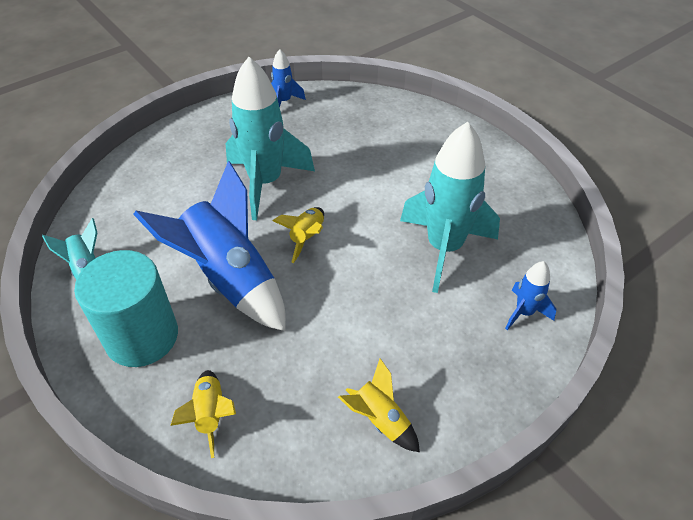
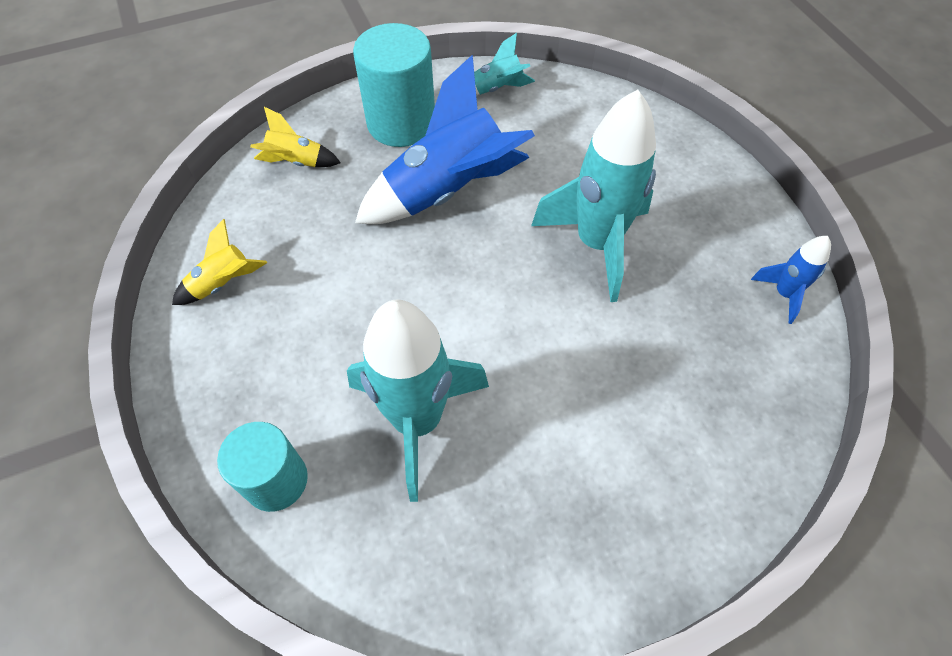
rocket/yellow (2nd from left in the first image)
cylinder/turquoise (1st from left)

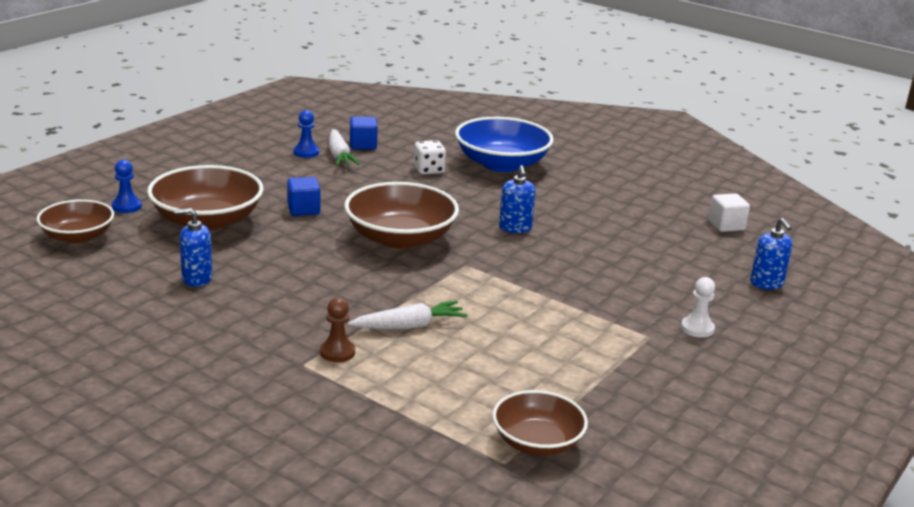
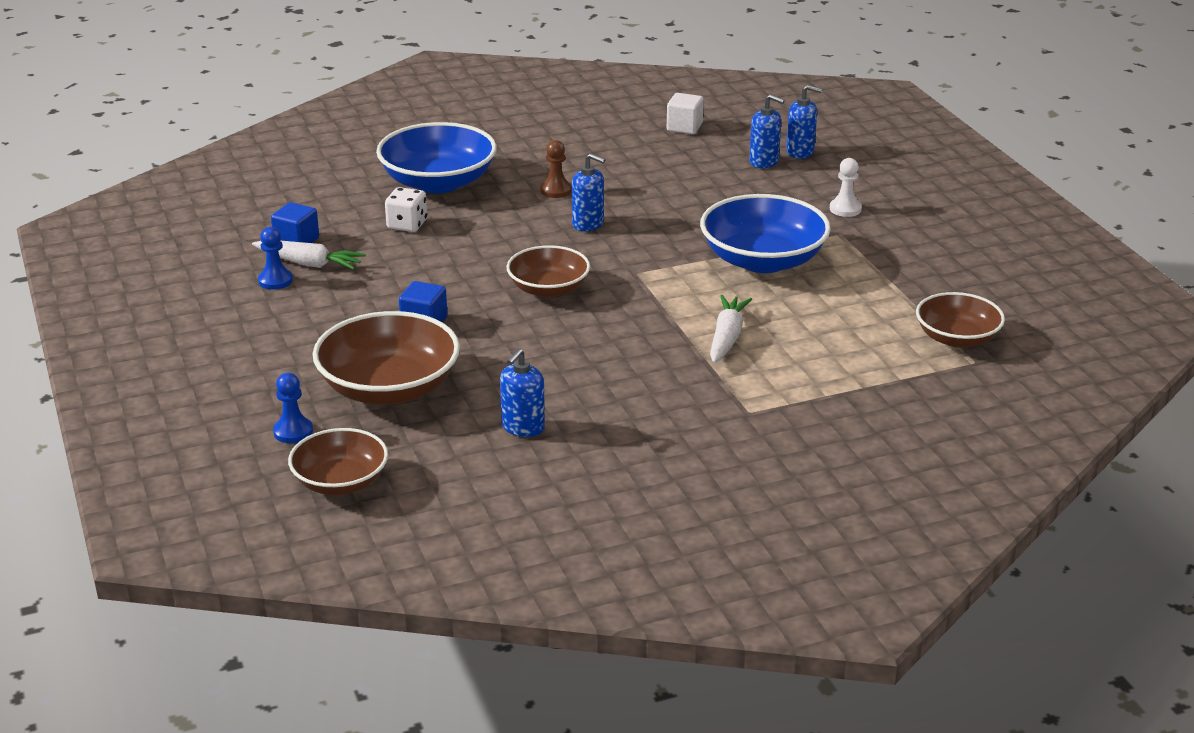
pawn/brown
bowl/brown (3rd from left)
bowl/blue (2nd from left)
soap dispenser/blue (3rd from left)

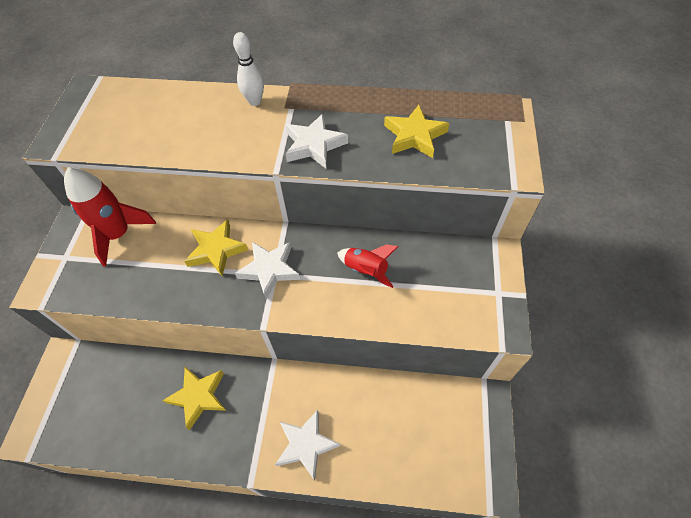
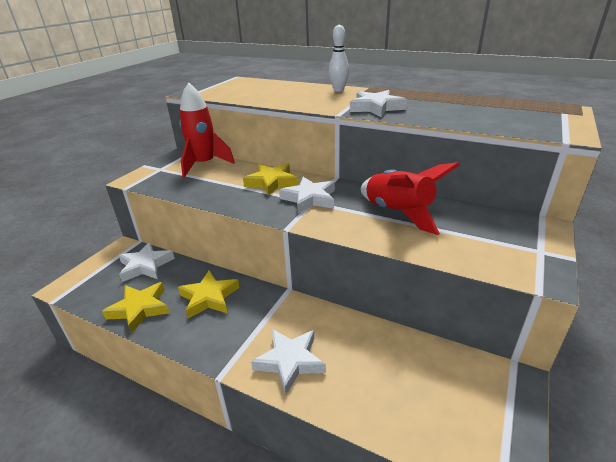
rocket/red (2nd from left)
star/yellow (1st from left)
star/white (1st from left)

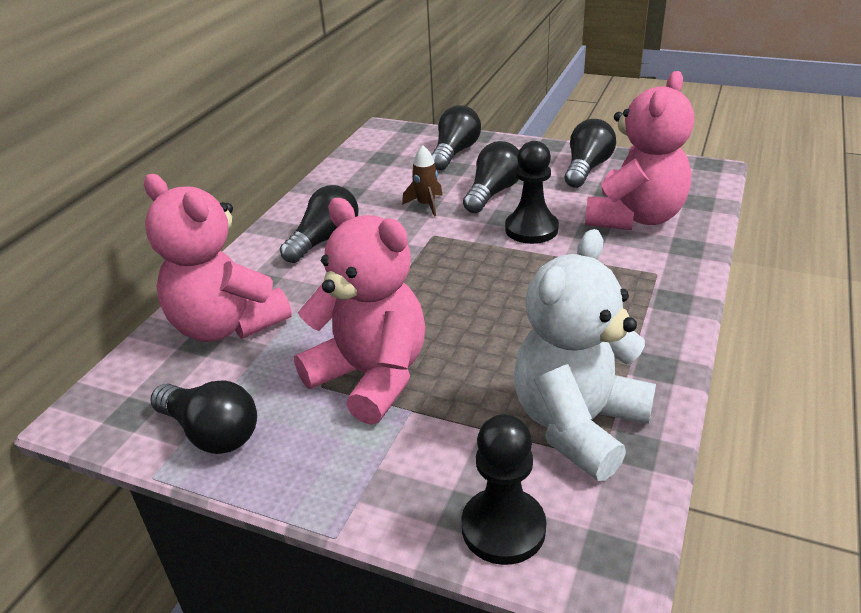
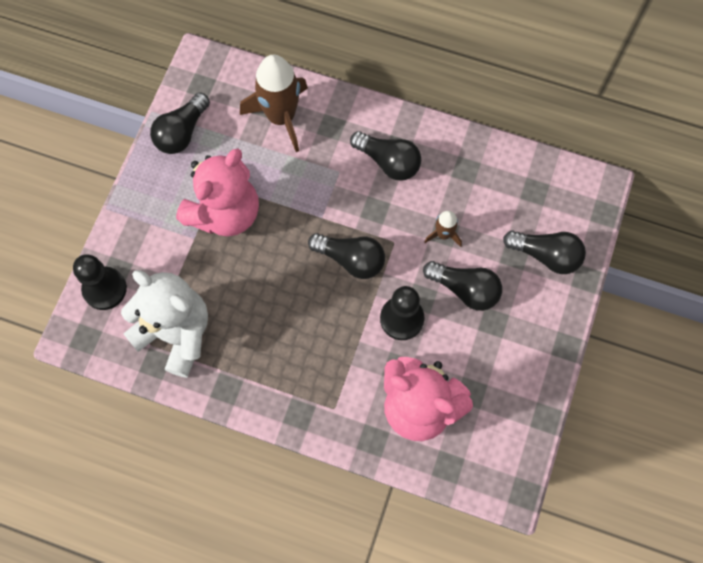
rocket/brown (1st from left)
light bulb/black (2nd from left)

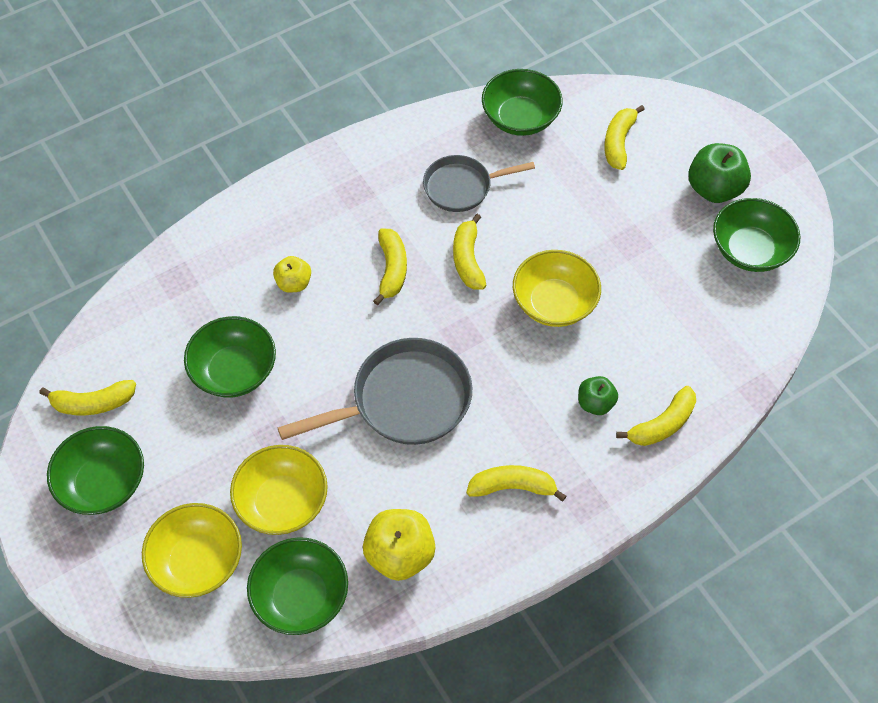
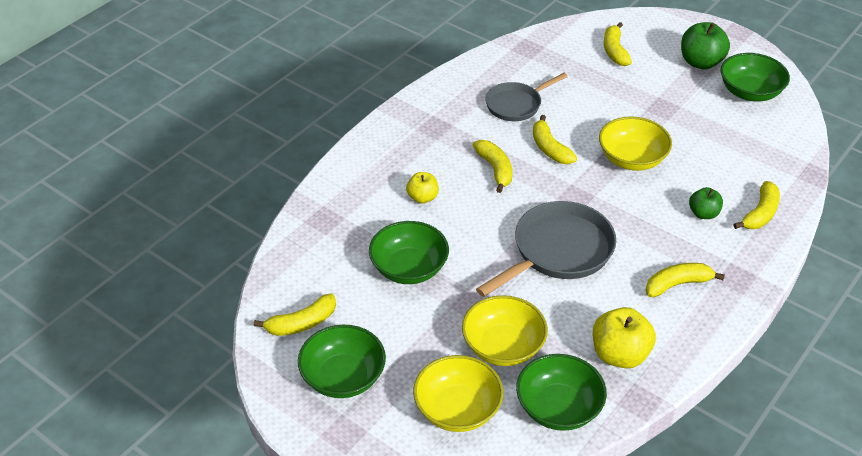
bowl/green (4th from left in the first image)

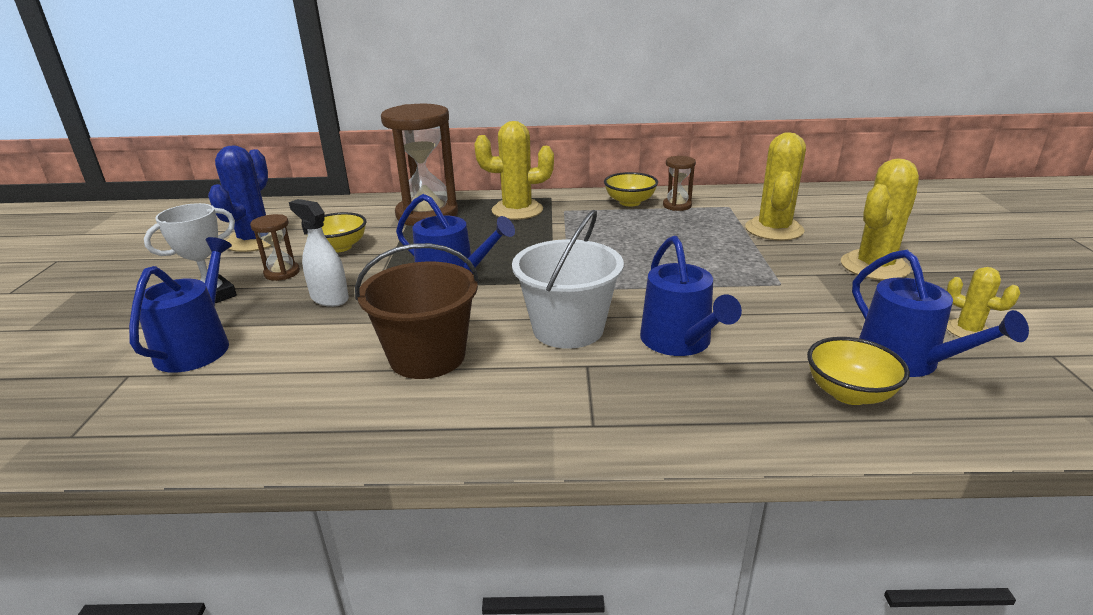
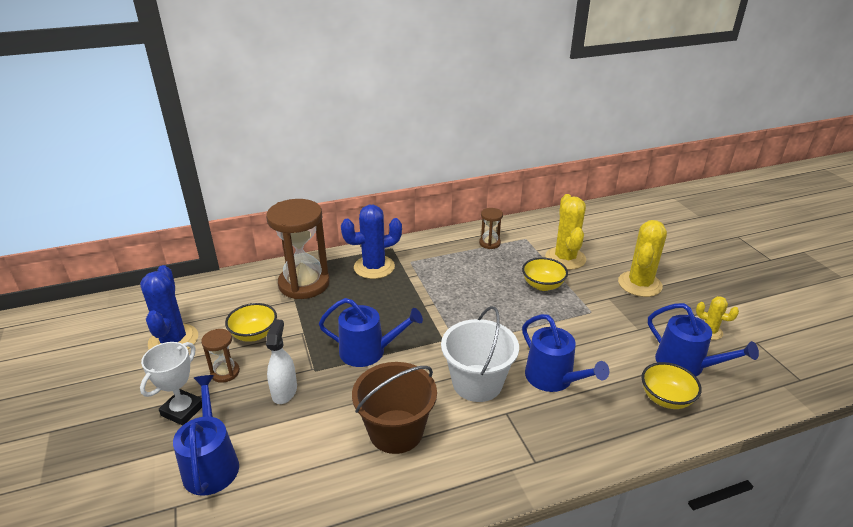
spray bottle/white
cactus/blue (2nd from left)
bowl/yellow (2nd from left)

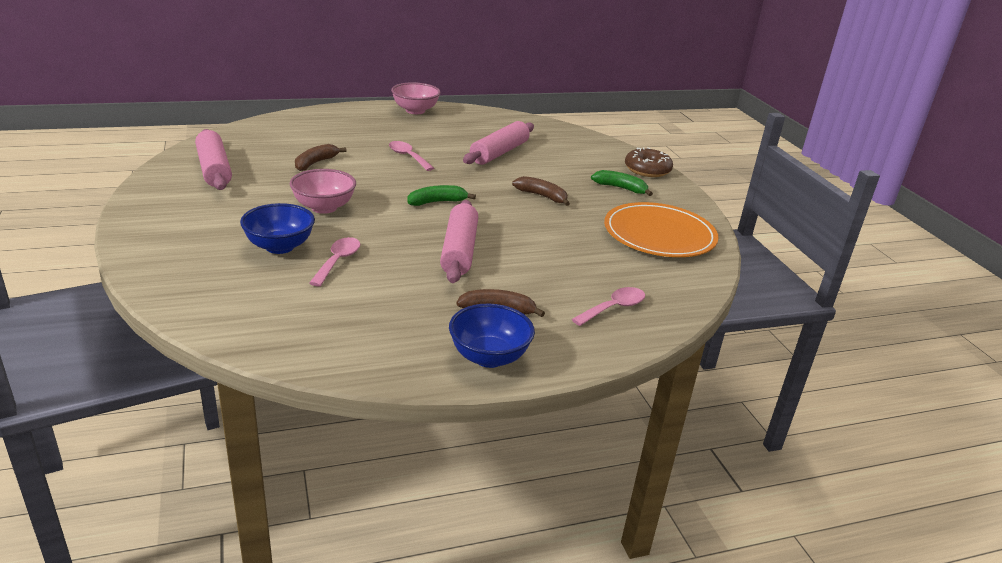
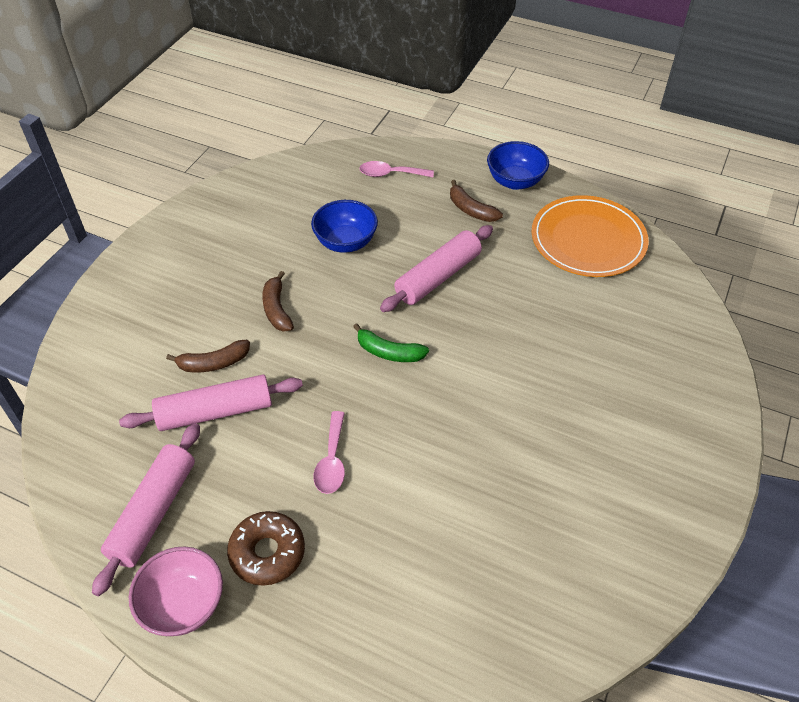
rolling pin/pink (1st from left)
bowl/blue (1st from left)
bowl/pink (1st from left in the first image)
banana/brown (1st from left)
spoon/pink (1st from left in the first image)
banana/green (2nd from left in the first image)
plate/orange
donut/brown

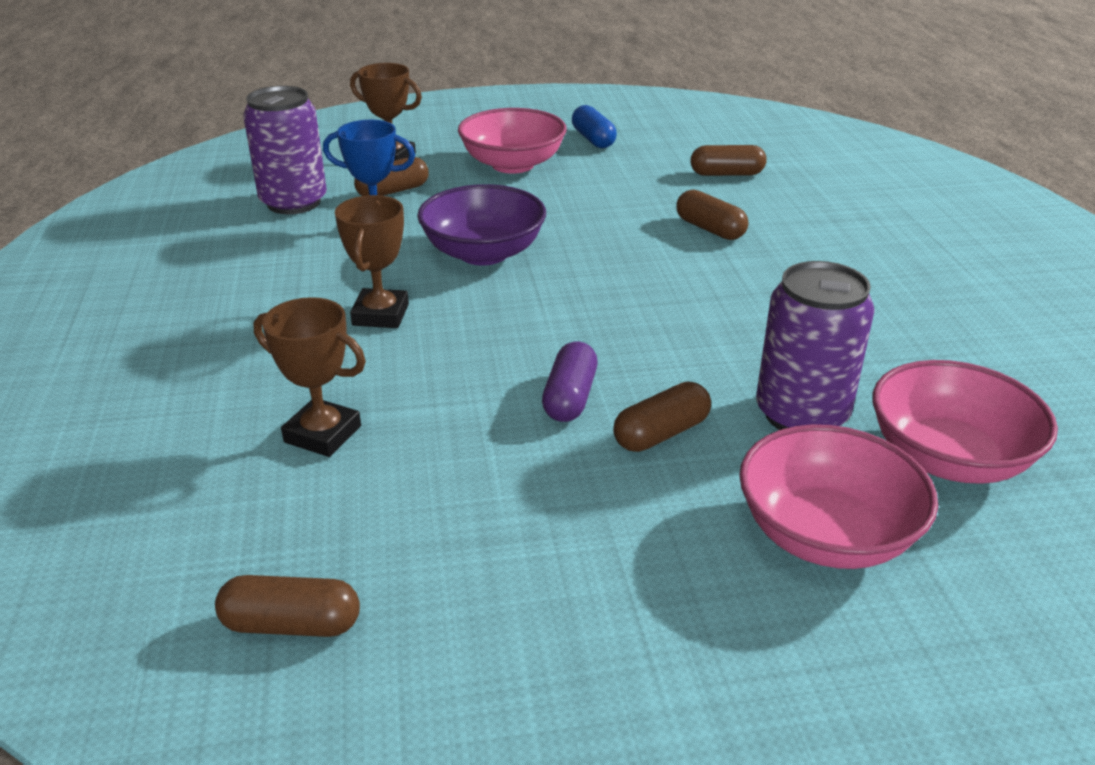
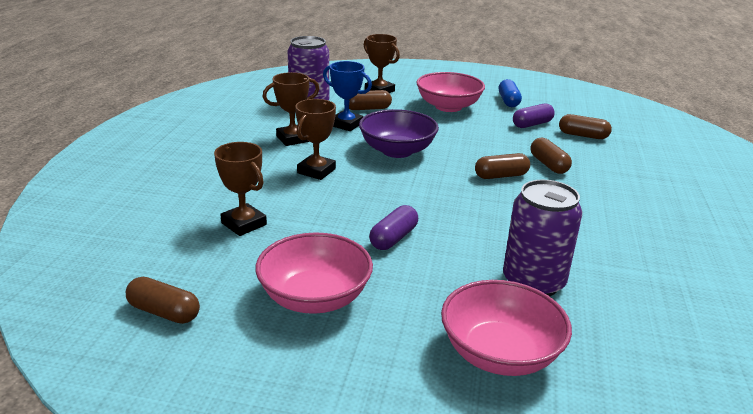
capsule/brown (3rd from left)
bowl/pink (1st from left)
trophy/brown (2nd from left)
capsule/purple (2nd from left)

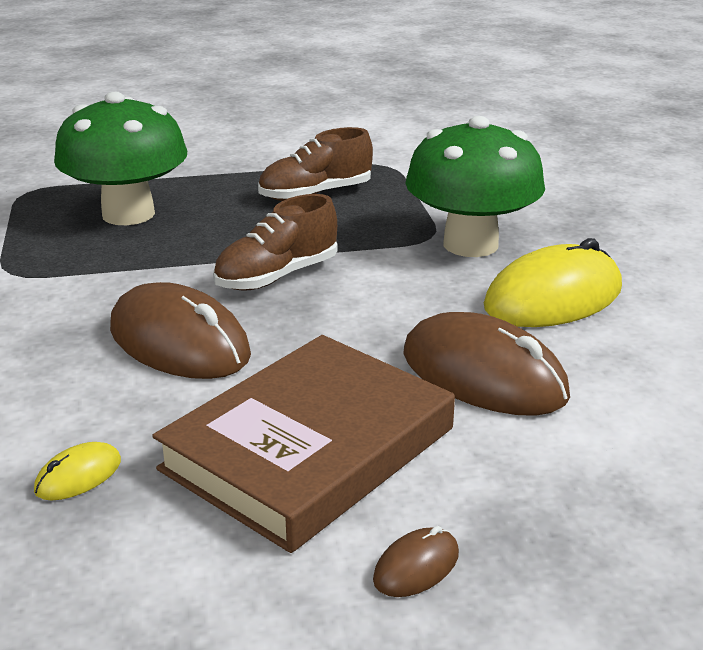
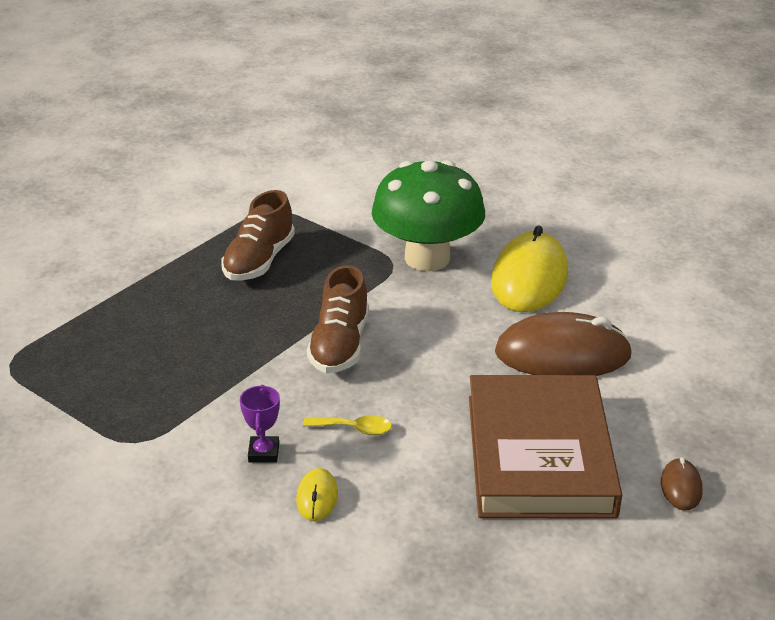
mouse/yellow (1st from left)
mushroom/green (1st from left in the first image)
spoon/yellow
trophy/purple

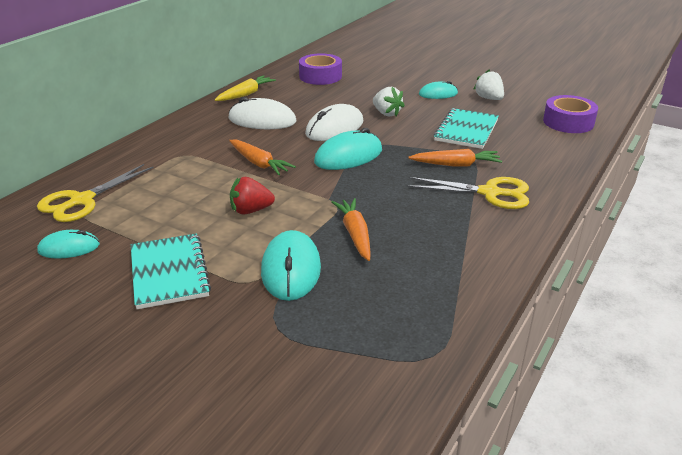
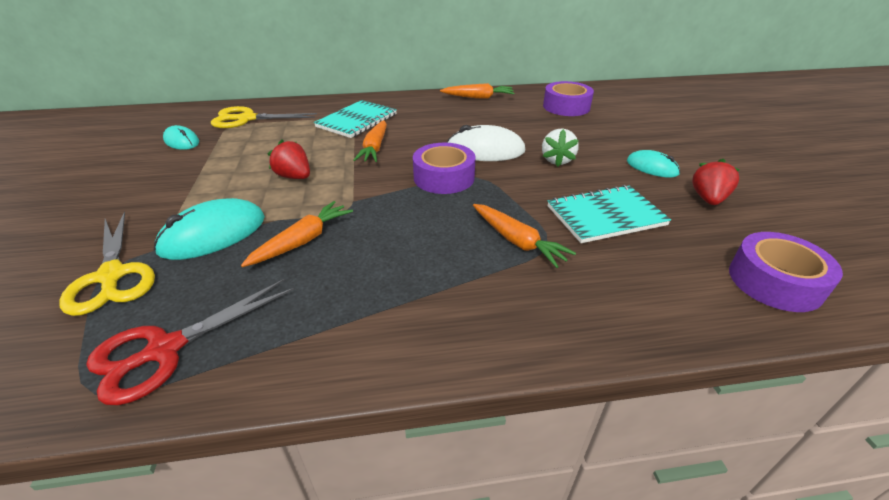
notebook/turquoise (1st from left)
carrot/orange (3rd from left)
mouse/white (1st from left in the first image)
tape/purple (1st from left)
scissors/yellow (1st from left)
strawberry/red (2nd from left)
scissors/red

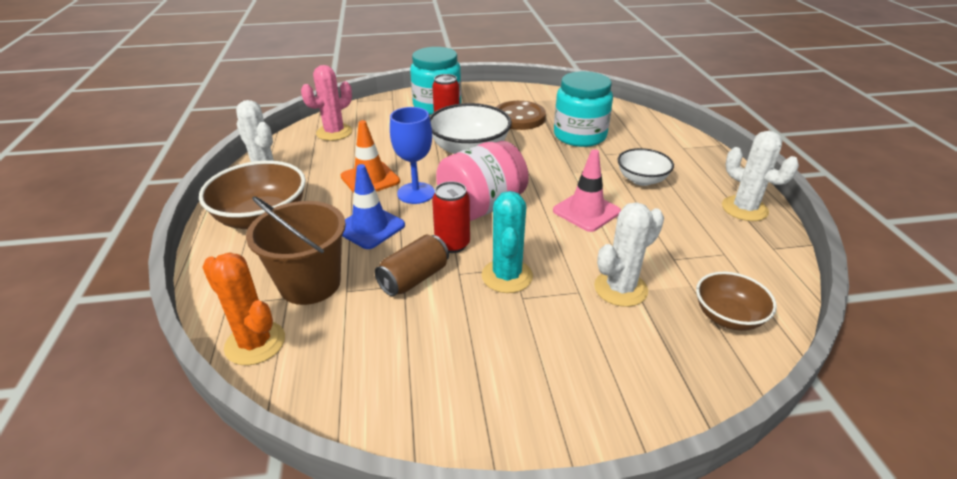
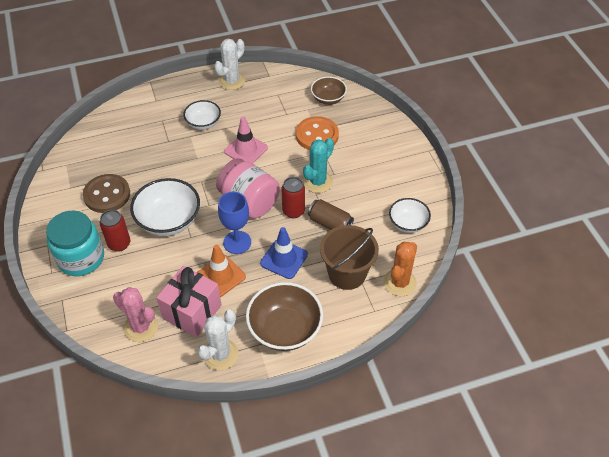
cactus/turquoise
jar/turquoise (2nd from left in the first image)
button/orange
gift/pink
bowl/white (3rd from left)

